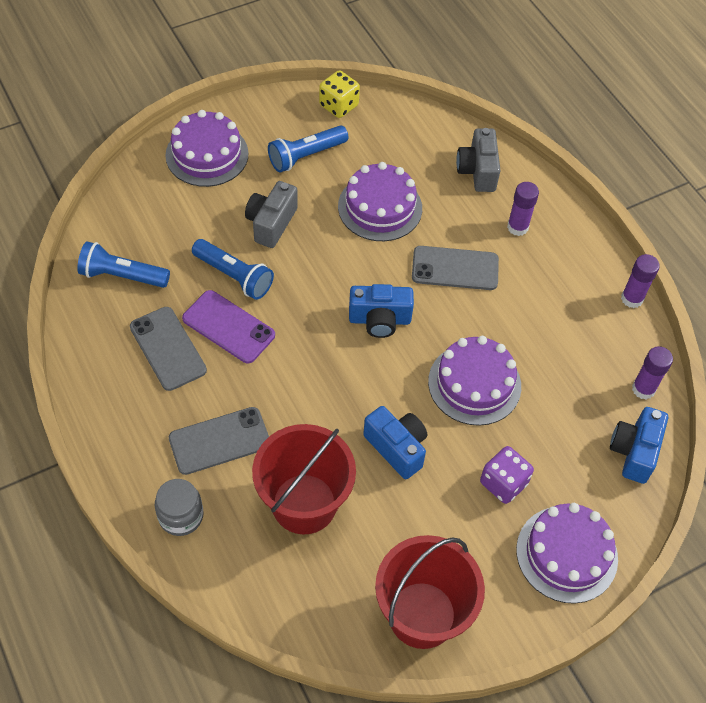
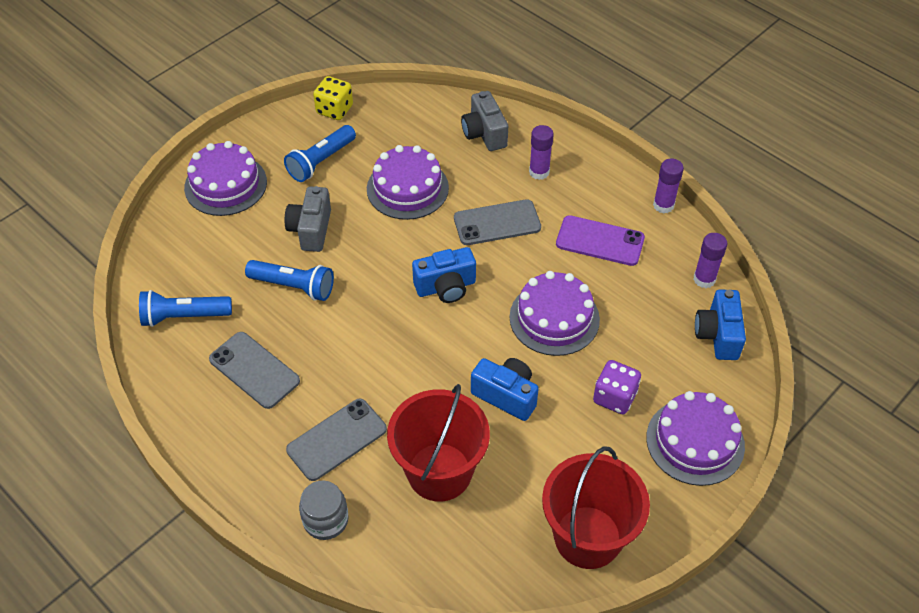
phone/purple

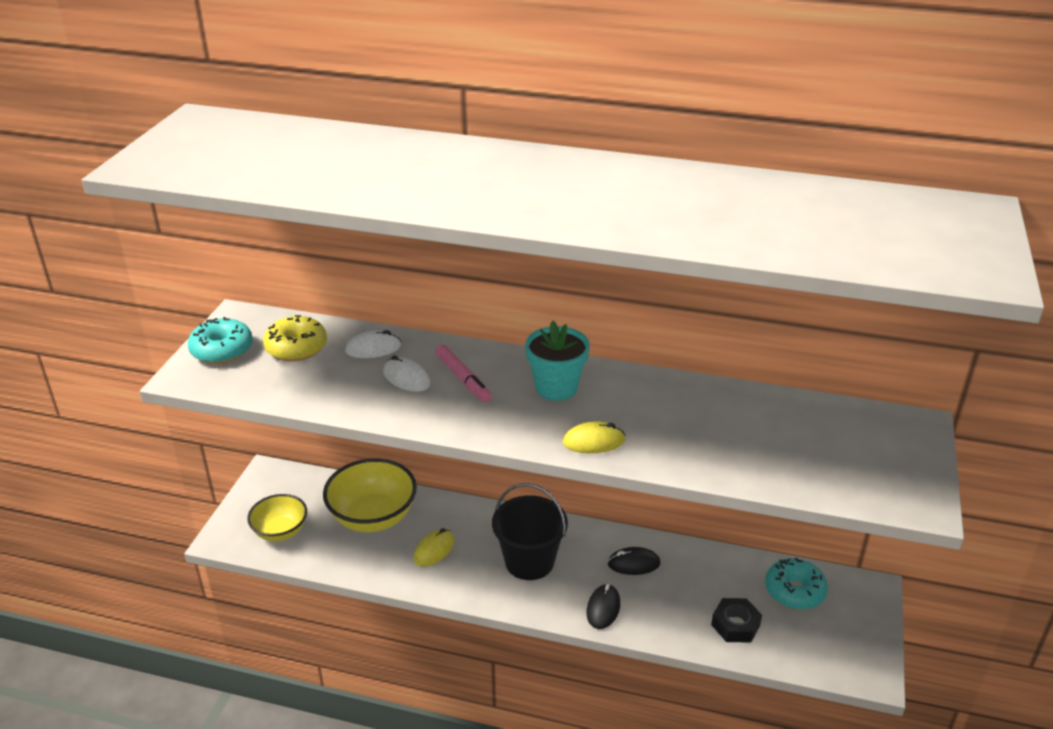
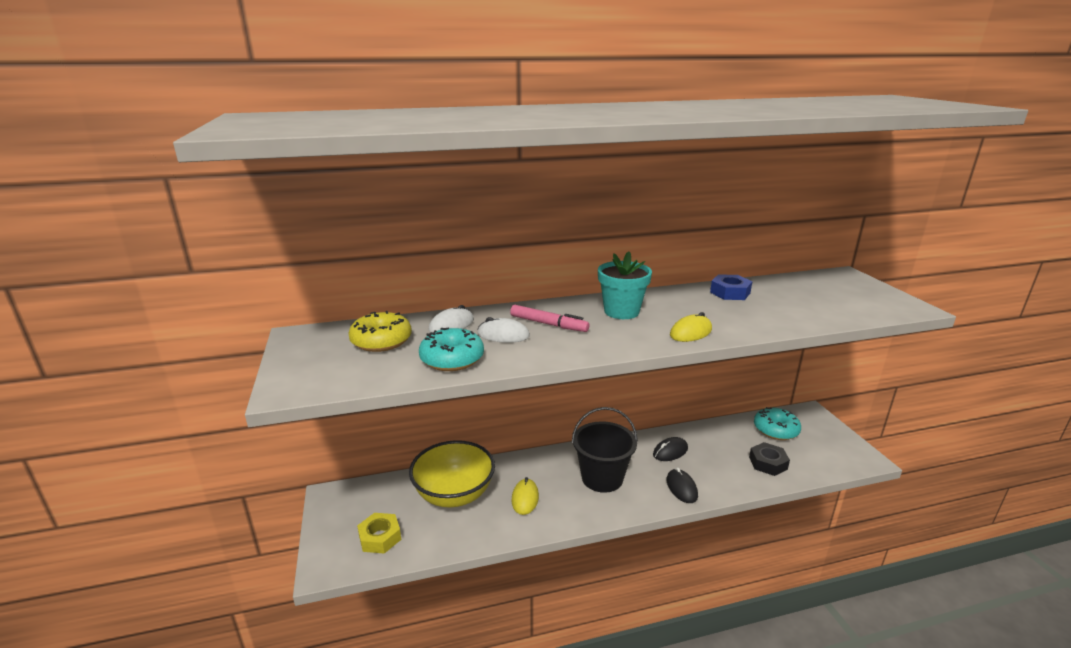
donut/turquoise (1st from left)
nut/yellow
nut/blue

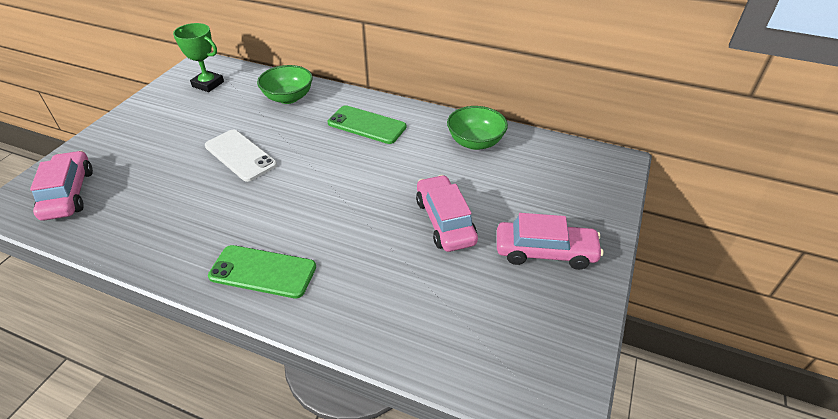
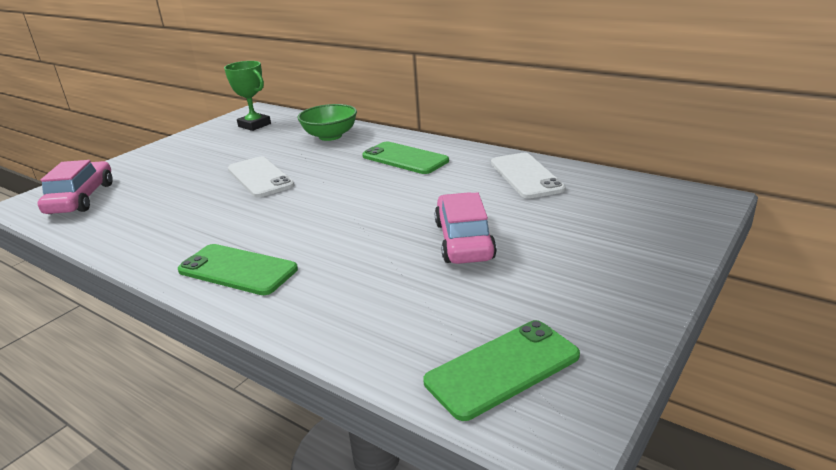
phone/white (2nd from left)
car/pink (3rd from left in the first image)
phone/green (3rd from left)

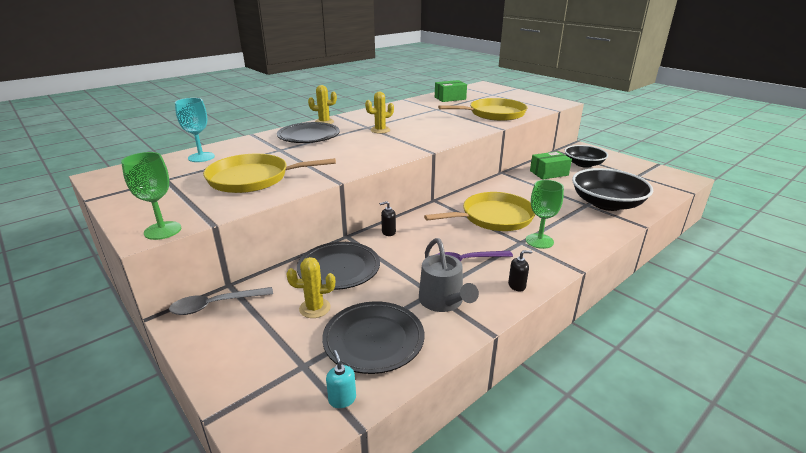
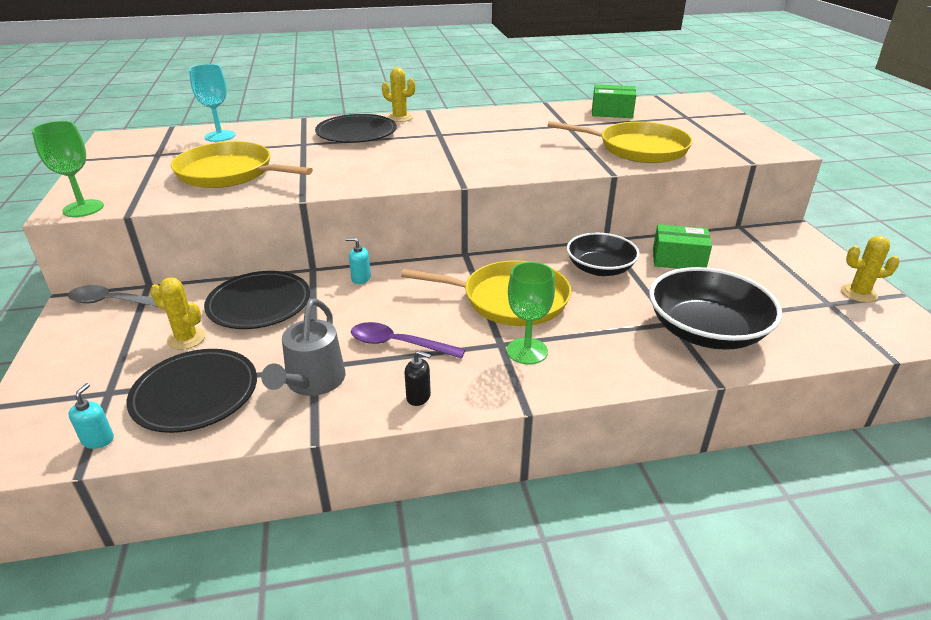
cactus/yellow (3rd from left)
soap dispenser/turquoise (2nd from left)
bowl/black (1st from left)

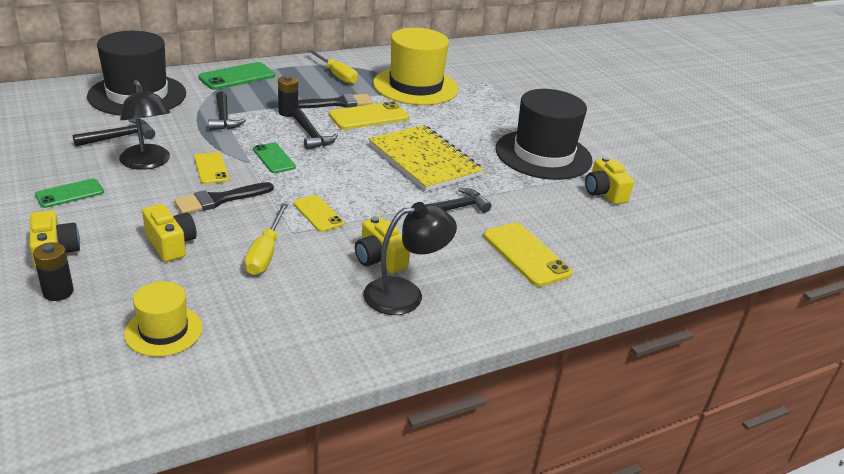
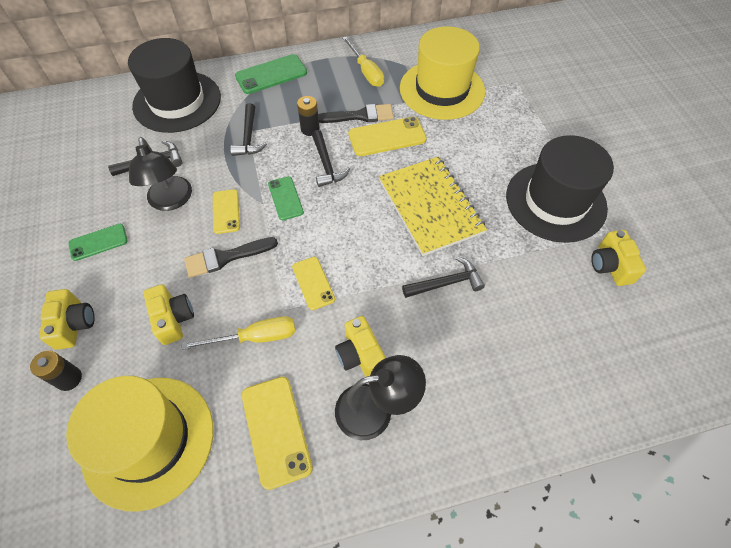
hat/yellow (1st from left)
screwdriver/yellow (1st from left)
phone/yellow (2nd from left)

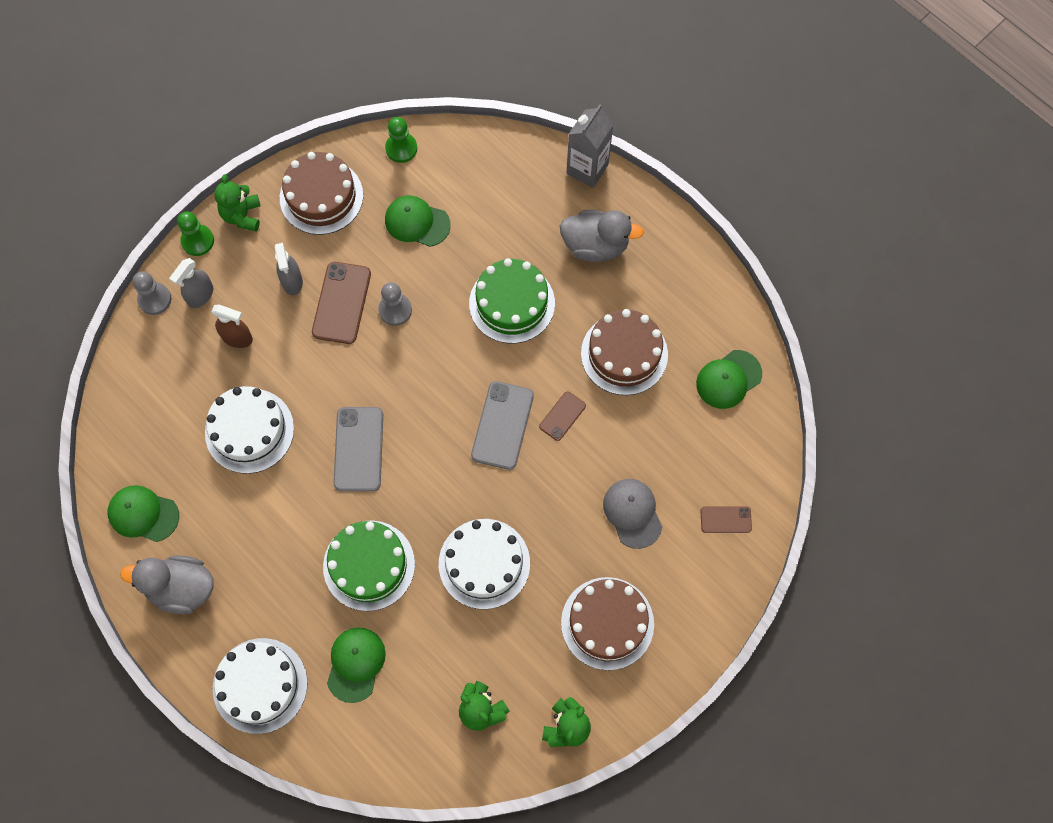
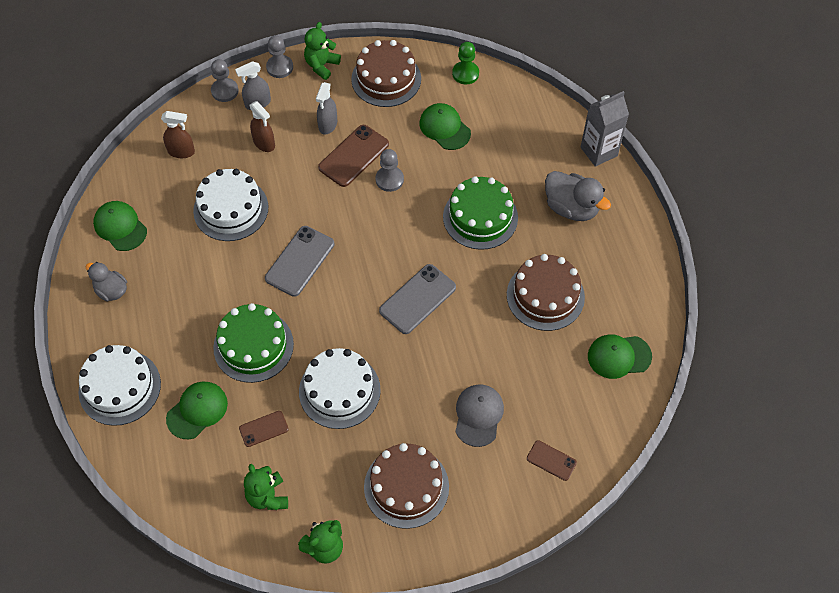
duck/grey (1st from left)
pawn/grey (2nd from left)
phone/brown (1st from left)
spray bottle/brown (1st from left)

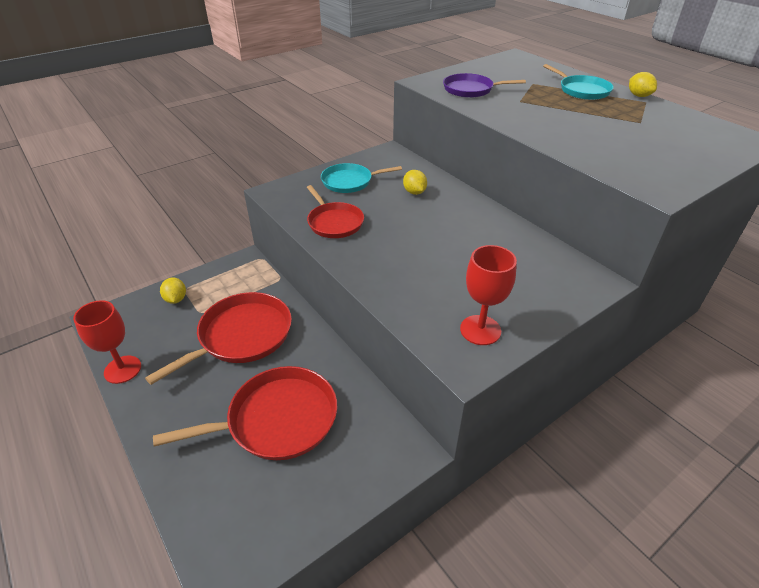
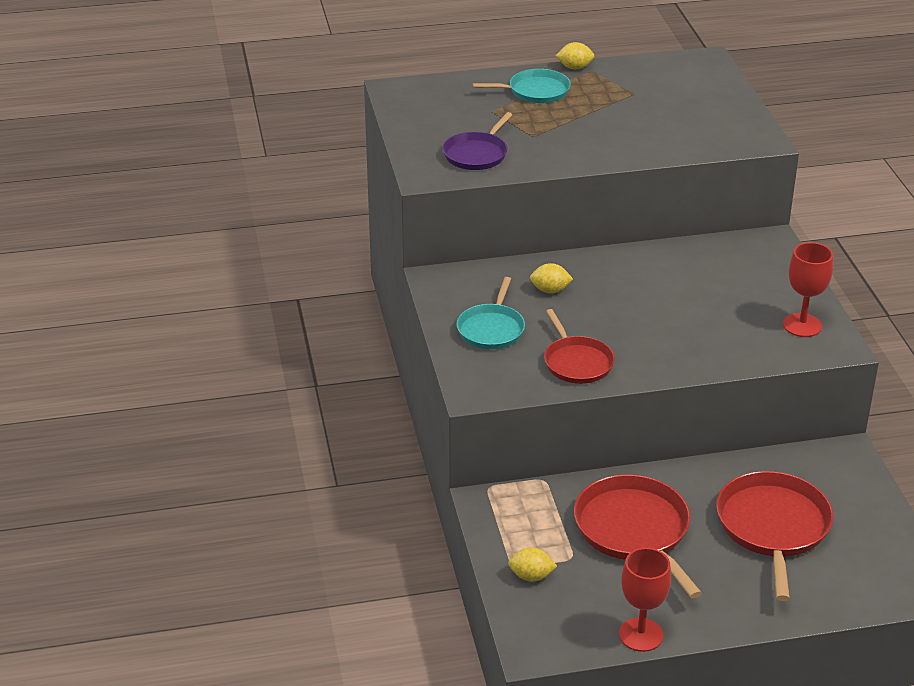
pan/red (1st from left)

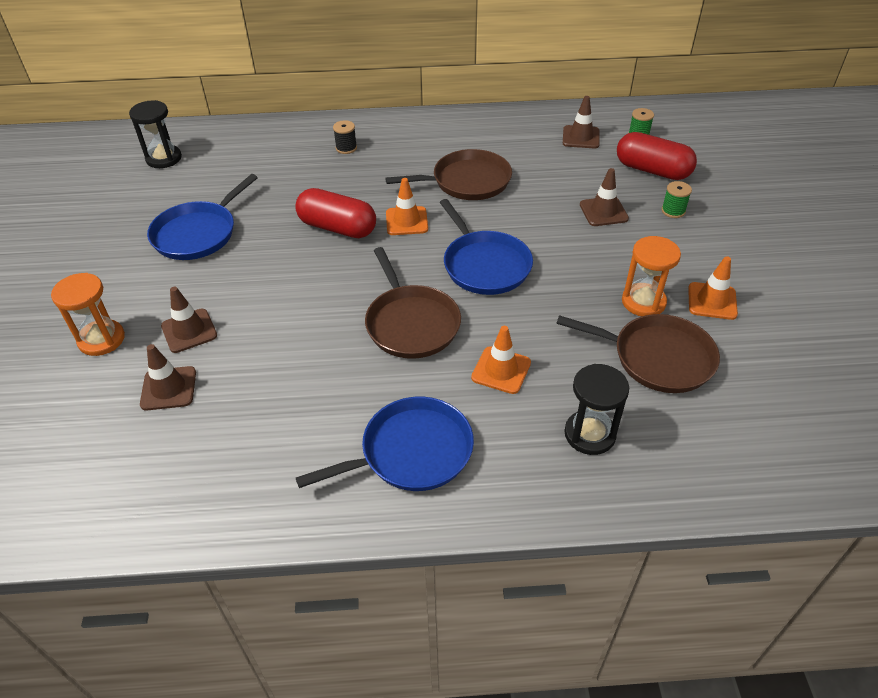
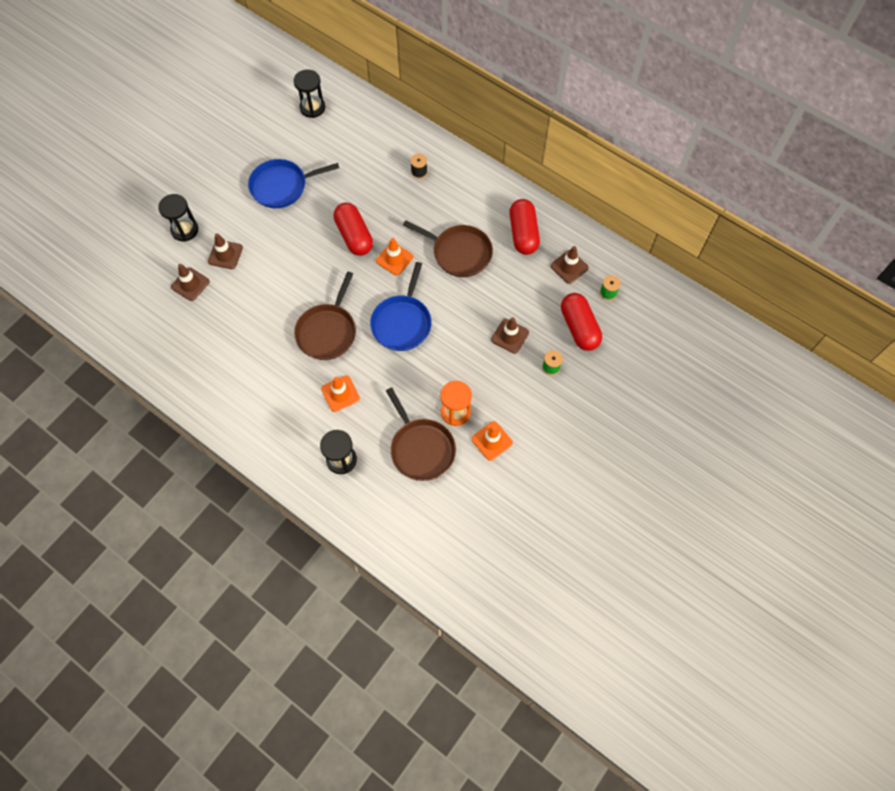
hourglass/black (1st from left)
pan/blue (2nd from left in the first image)
capsule/red (2nd from left)

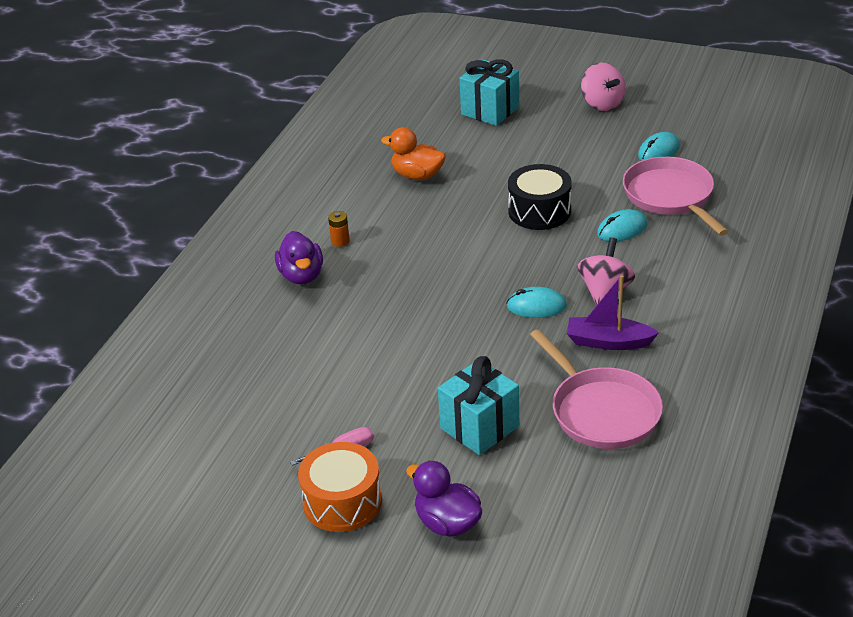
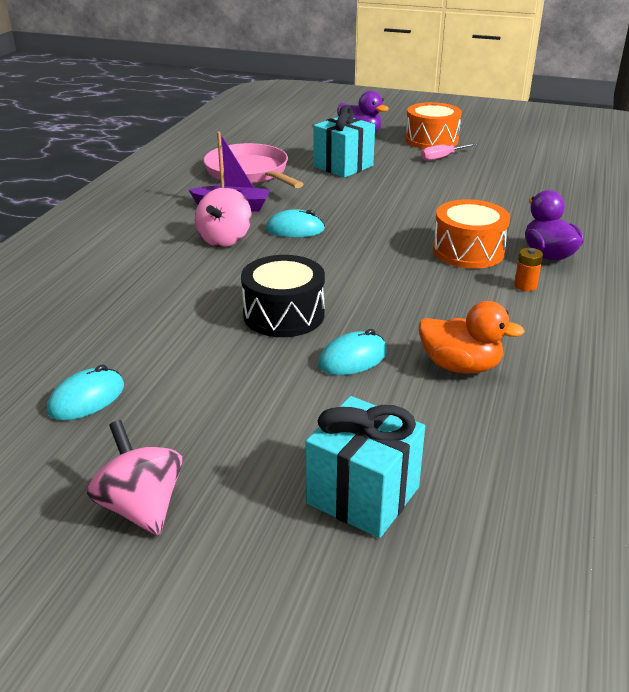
mouse/turquoise (3rd from left)
pan/pink (2nd from left in the first image)
drum/orange (2nd from left)

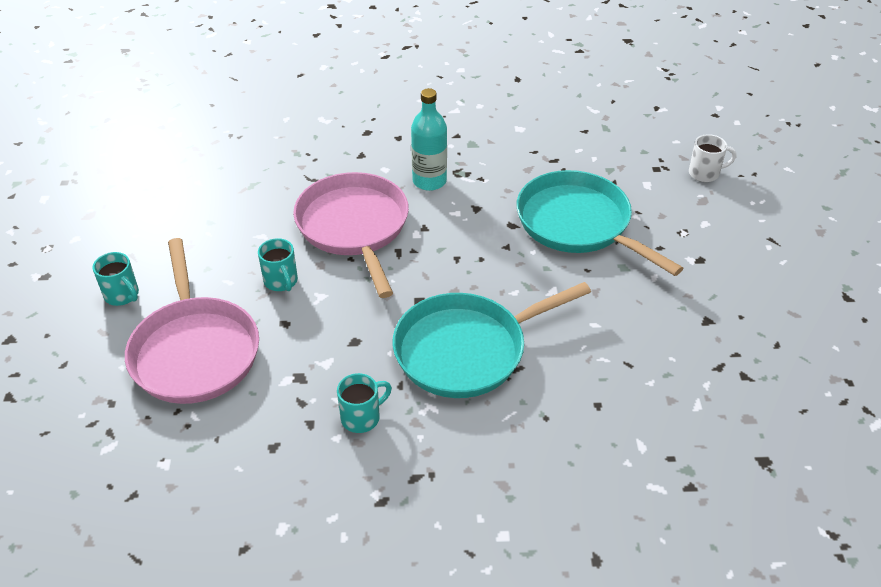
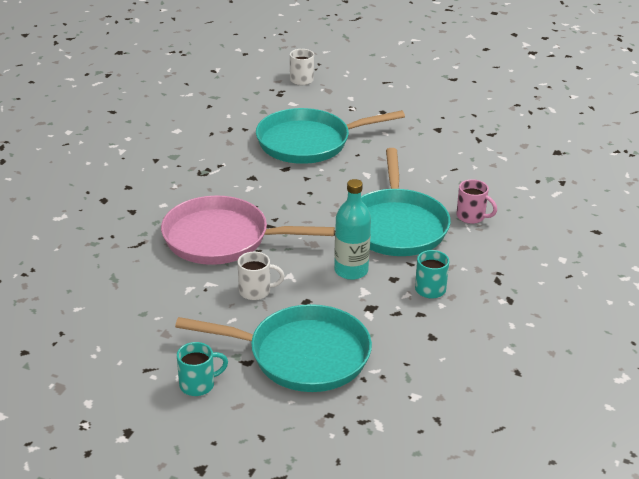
pan/turquoise (1st from left)
mug/white (1st from left)
bottle/turquoise
mug/pink

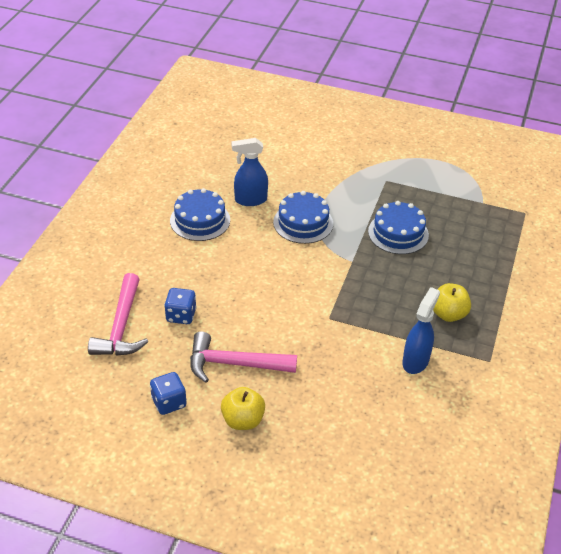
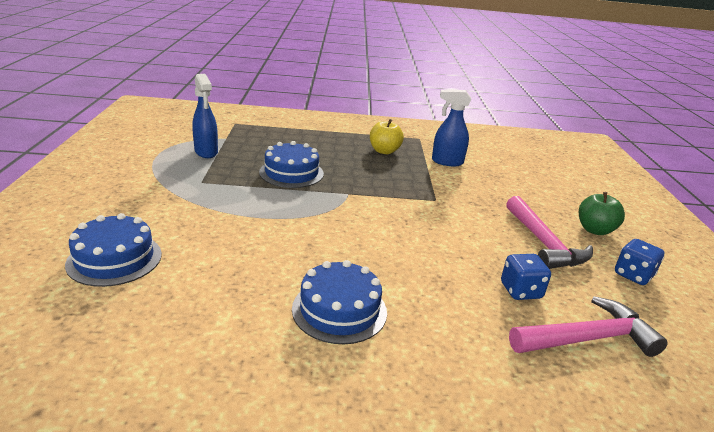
apple/green
spray bottle/blue (1st from left)
cake/blue (1st from left)

